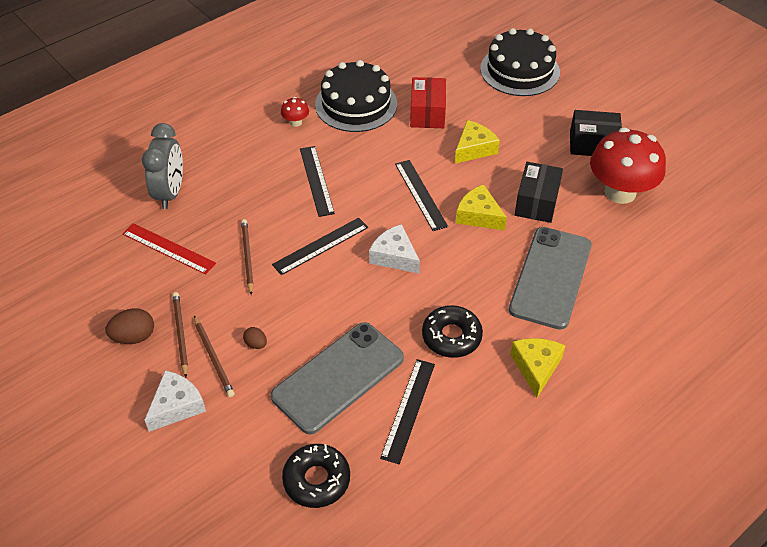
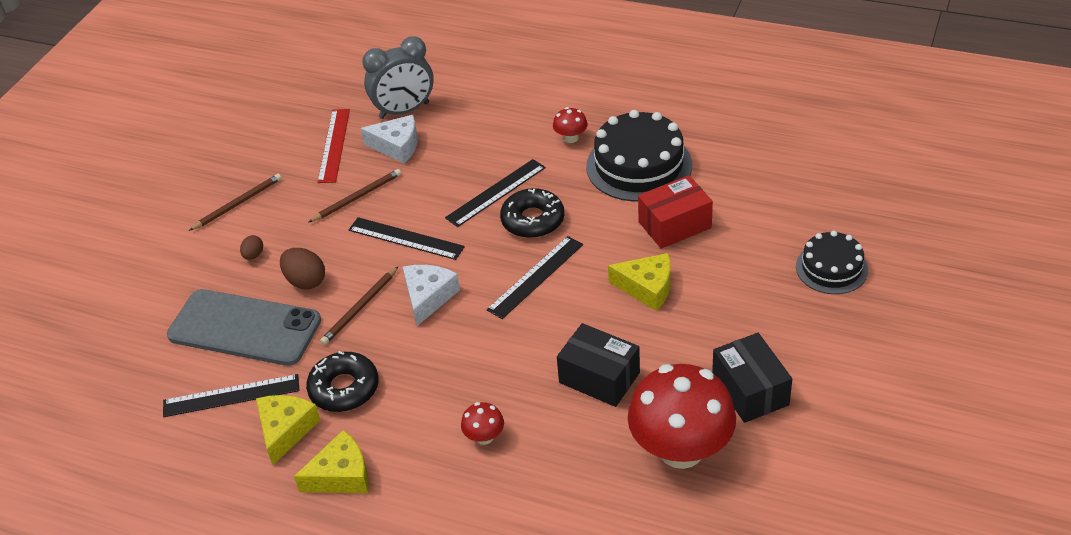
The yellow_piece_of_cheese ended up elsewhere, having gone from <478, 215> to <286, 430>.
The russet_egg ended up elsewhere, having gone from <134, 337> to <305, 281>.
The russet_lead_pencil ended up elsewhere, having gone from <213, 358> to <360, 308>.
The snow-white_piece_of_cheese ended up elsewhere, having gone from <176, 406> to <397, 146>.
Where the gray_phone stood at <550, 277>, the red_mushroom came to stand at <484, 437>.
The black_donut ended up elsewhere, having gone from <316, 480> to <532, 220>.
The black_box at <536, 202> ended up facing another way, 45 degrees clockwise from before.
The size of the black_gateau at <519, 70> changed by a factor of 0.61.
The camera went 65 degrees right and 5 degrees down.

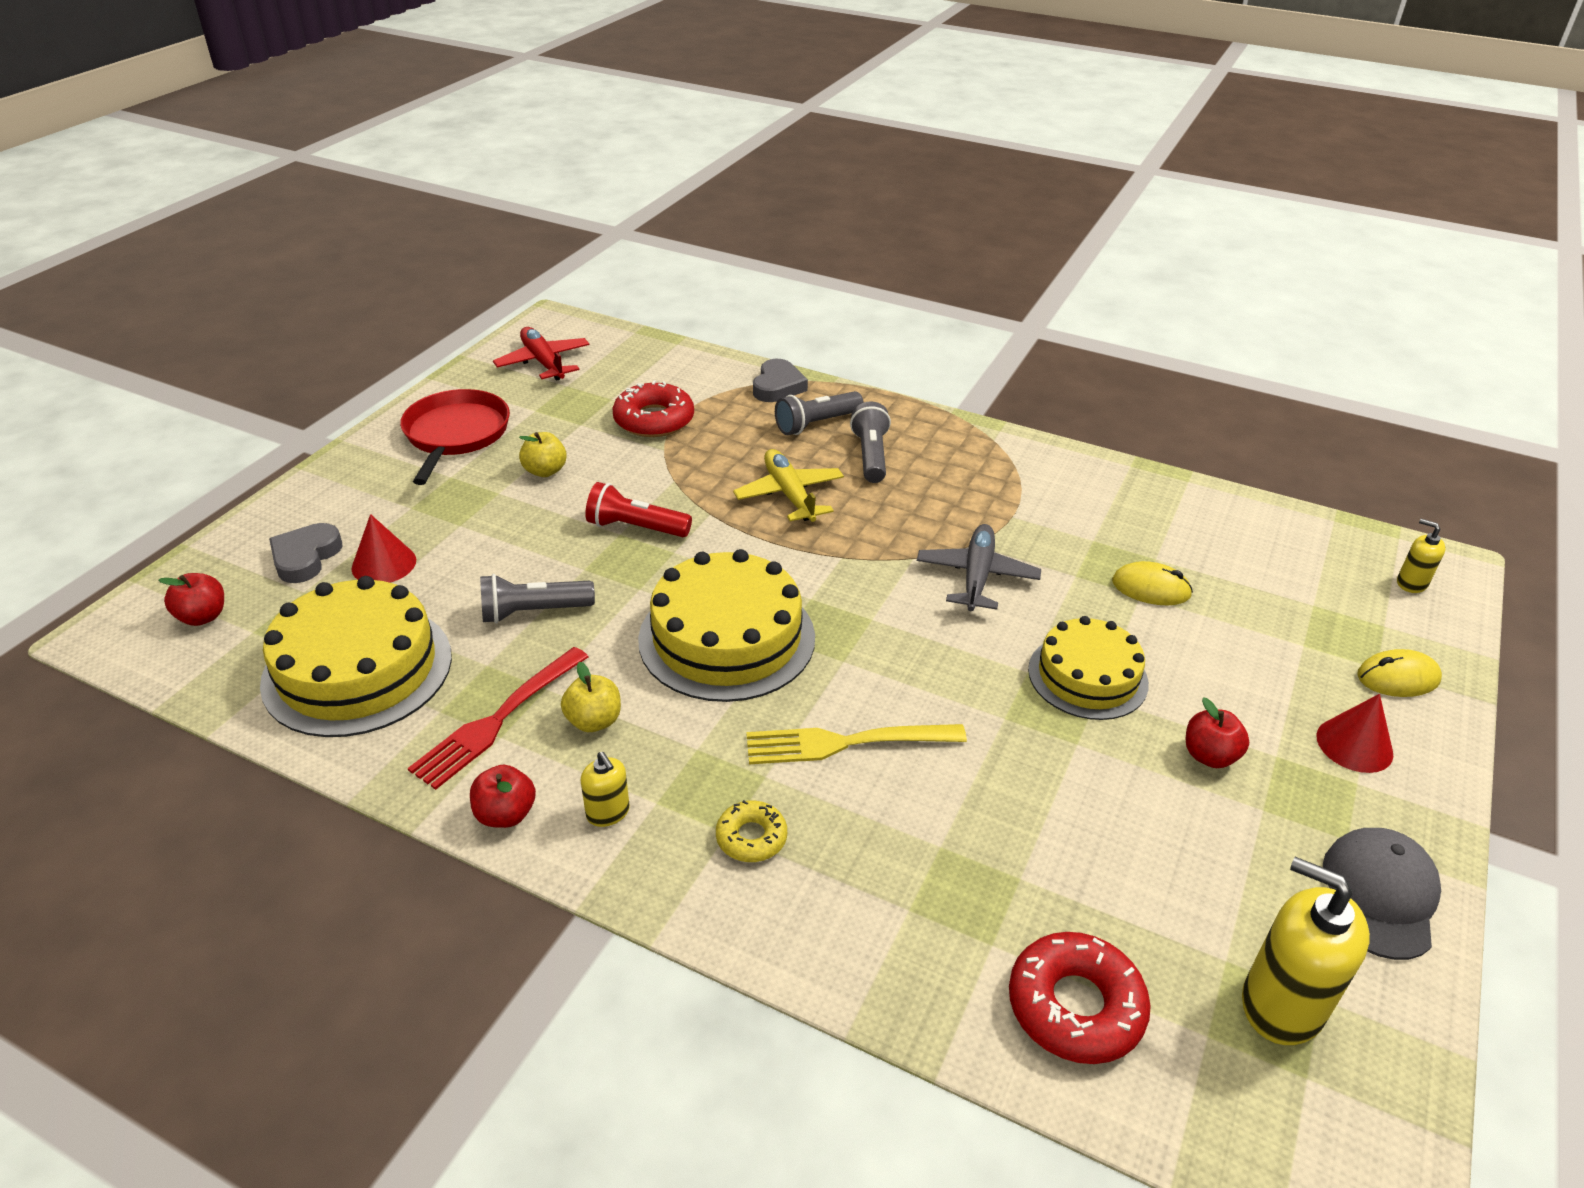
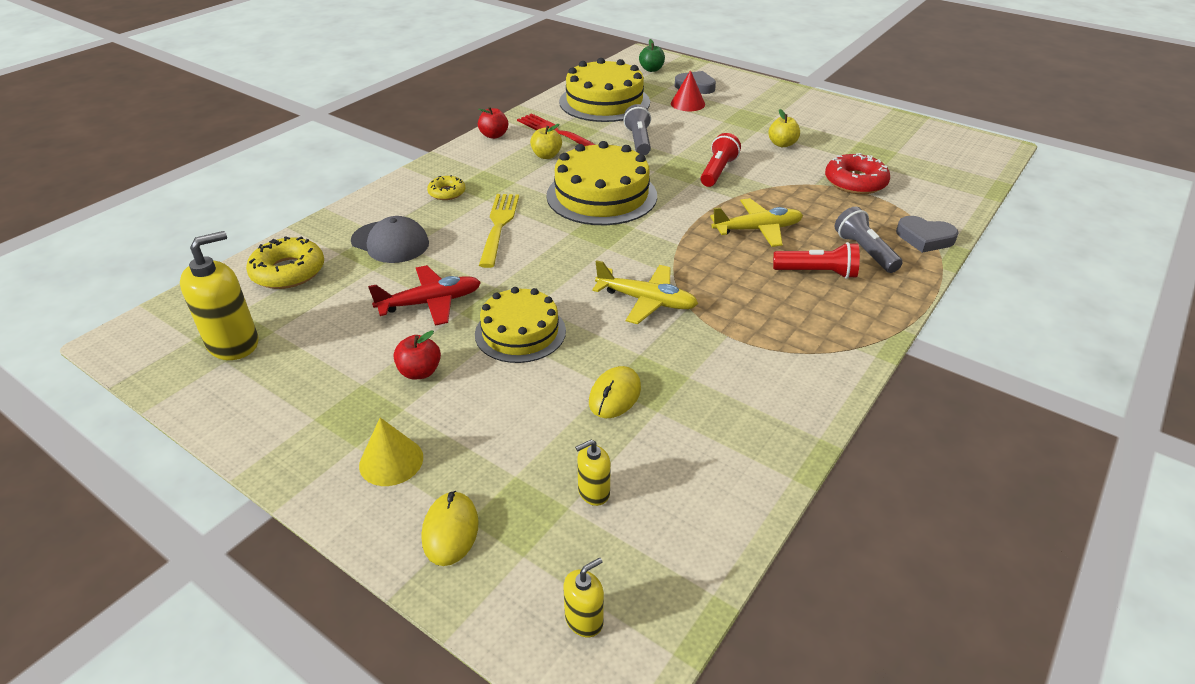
What was the red_donut at <1075, 1006> turned into the yellow_donut at <288, 271>.
The gray_cap ended up elsewhere, having gone from <1379, 895> to <390, 242>.
What was the red_cone_shape at <1354, 744> turned into the yellow_cone_shape at <391, 461>.
The red_plane ended up elsewhere, having gone from <543, 362> to <430, 303>.
The yellow_soap_pump ended up elsewhere, having gone from <608, 812> to <593, 492>.
What was the gray_plane at <976, 576> turned into the yellow_plane at <646, 301>.
What was the red_toy_apple at <203, 617> turned into the leaf-green_toy_apple at <651, 69>.
What was the gray_pocket_torch at <870, 456> turned into the red_pocket_torch at <817, 273>.
The second view lost the red_skillet at <456, 434>.
The camera went 100 degrees right and 0 degrees up.

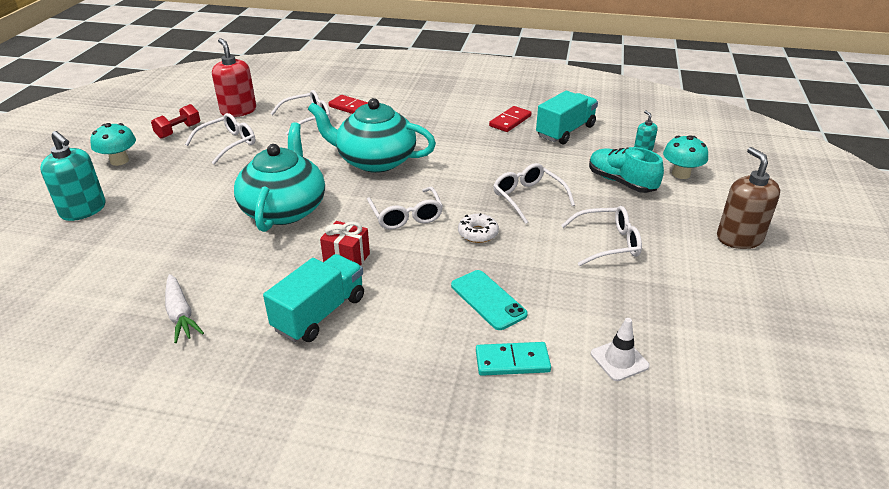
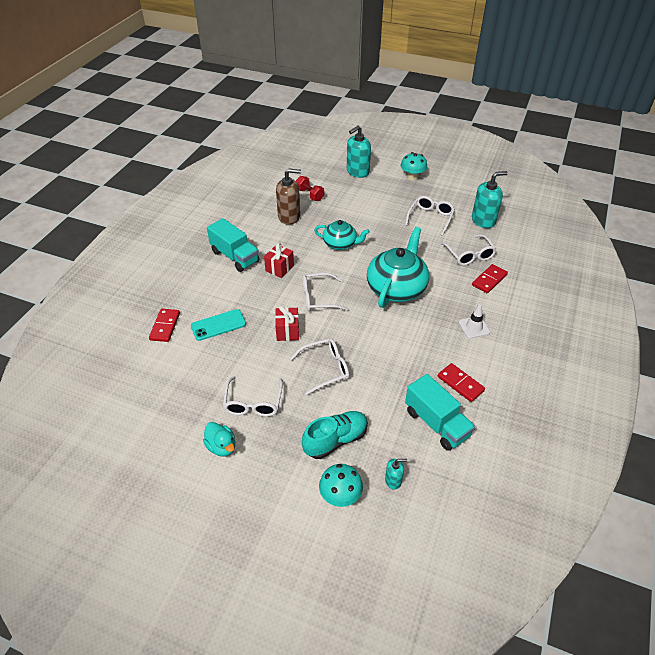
What was the aqua_domino_tile at <512, 361> turned into the red_domino_tile at <165, 326>.
The second view gained the aqua_toy_duck at <221, 447>.
Where the snow-white_donut stood at <478, 233>, the red_wrapped_gift came to stand at <287, 331>.
The russet_soap_pump ended up elsewhere, having gone from <739, 238> to <289, 217>.
The red_dumbbell ended up elsewhere, having gone from <178, 131> to <309, 195>.
The size of the aqua_tea_pot at <284, 209> changed by a factor of 0.60.
The snow-white_spectacles at <228, 144> ended up facing another way, 120 degrees counterclockwise from before.
The snow-white_road_cone ended up elsewhere, having gone from <619, 360> to <474, 327>.
What was the red_soap_pump at <238, 111> turned into the aqua_soap_pump at <483, 220>.
The second view lost the snow-white_root_vegetable at <180, 314>.
The camera went 100 degrees right and 10 degrees up.

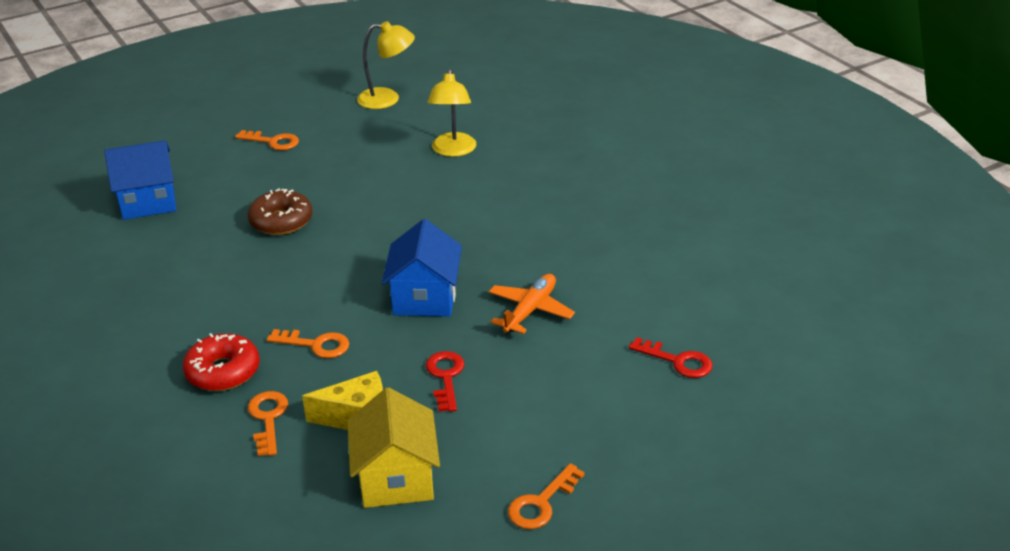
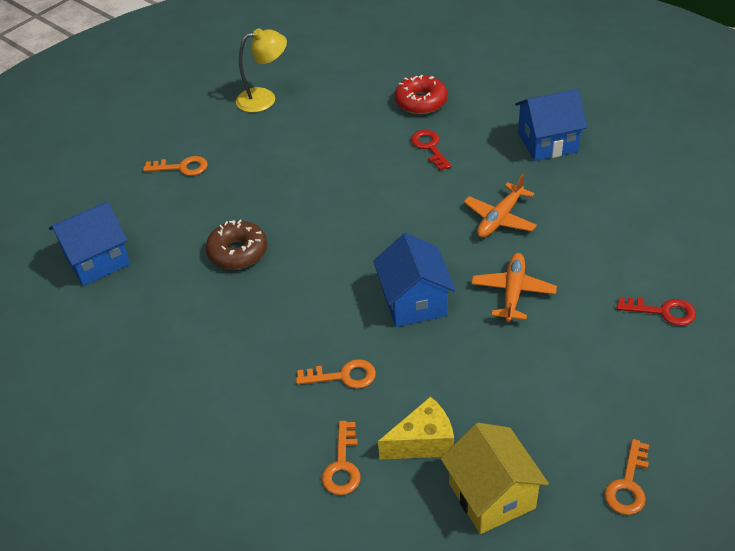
The orange_latchkey at <268, 418> ended up facing another way, 150 degrees counterclockwise from before.
The red_donut ended up elsewhere, having gone from <223, 371> to <421, 102>.
The red_latchkey ended up elsewhere, having gone from <445, 377> to <429, 147>.
The second view gained the orange_plane at <500, 218>.
The second view gained the royal_blue_cottage at <547, 142>.
The second view lost the yellow_lamp at <453, 151>.
The camera went 15 degrees left and 10 degrees up.

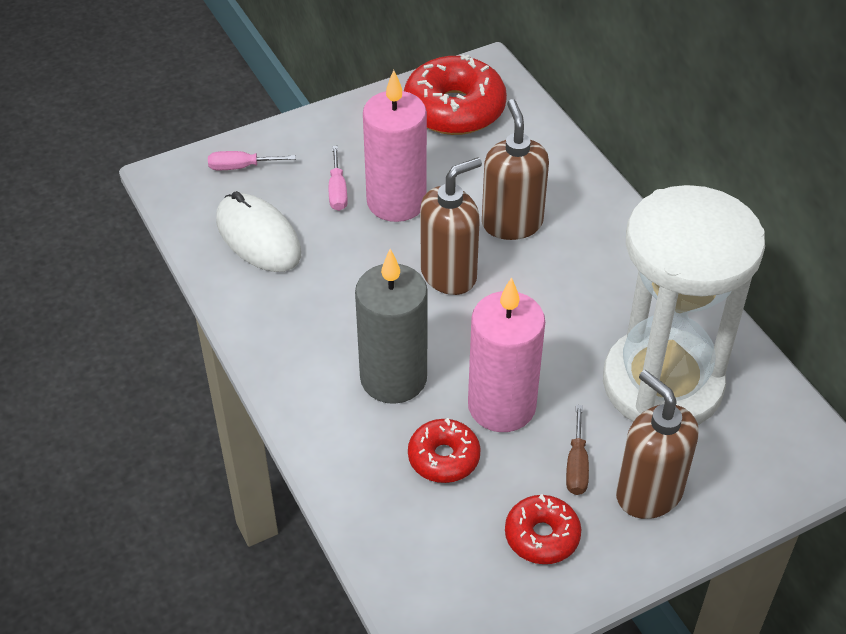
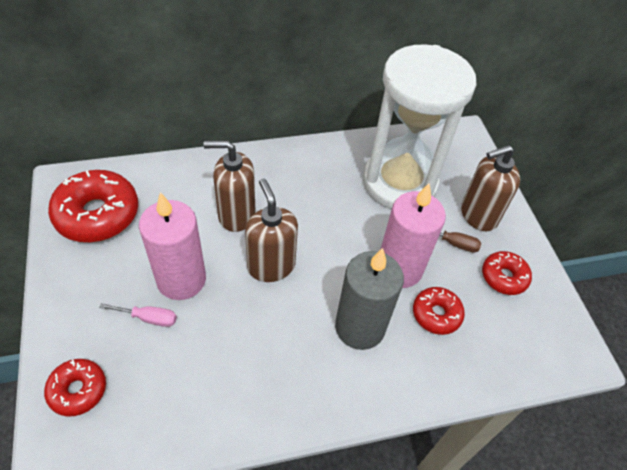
Where the rose-pink_screwdriver stood at <241, 167>, the red_donut came to stand at <78, 390>.
The second view lost the snow-white_PC_mouse at <258, 237>.
The camera went 80 degrees left and 5 degrees up.

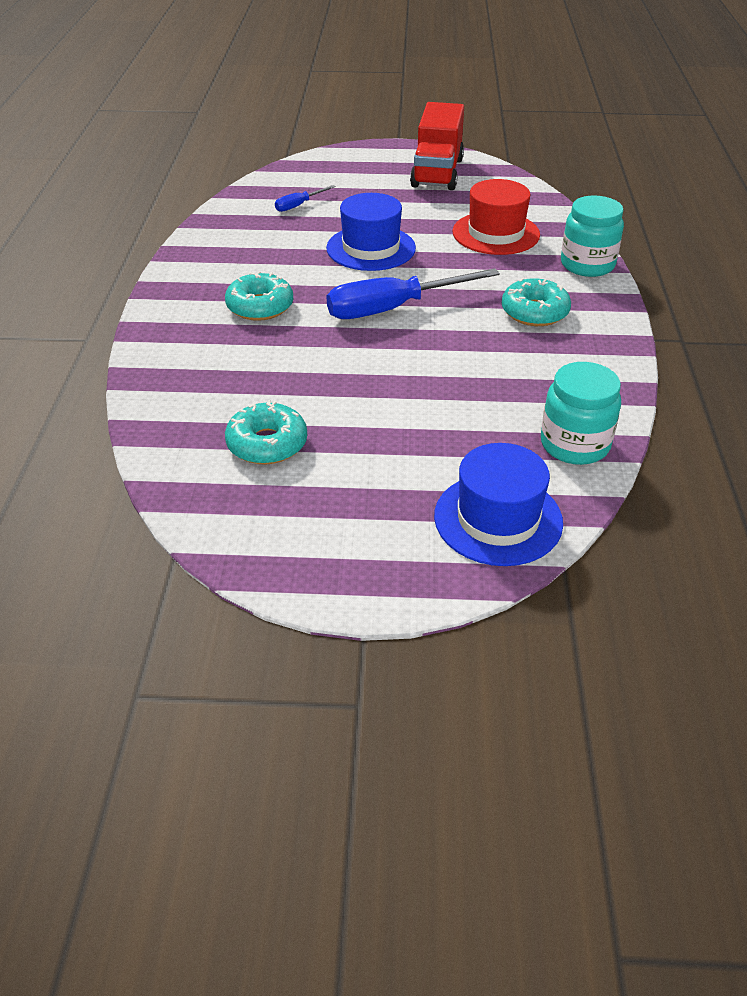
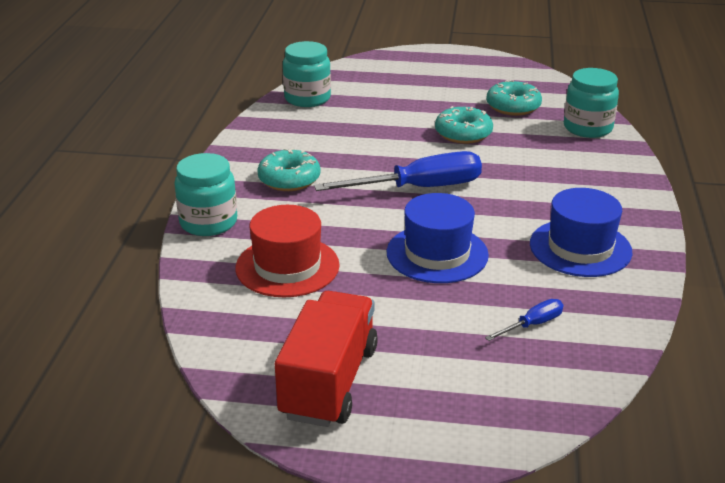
The aqua_donut ended up elsewhere, having gone from <260, 306> to <463, 133>.
The royal_blue_top_hat ended up elsewhere, having gone from <498, 519> to <580, 248>.
The second view gained the aqua_preserve_jar at <587, 128>.
The camera went 175 degrees left and 10 degrees down.

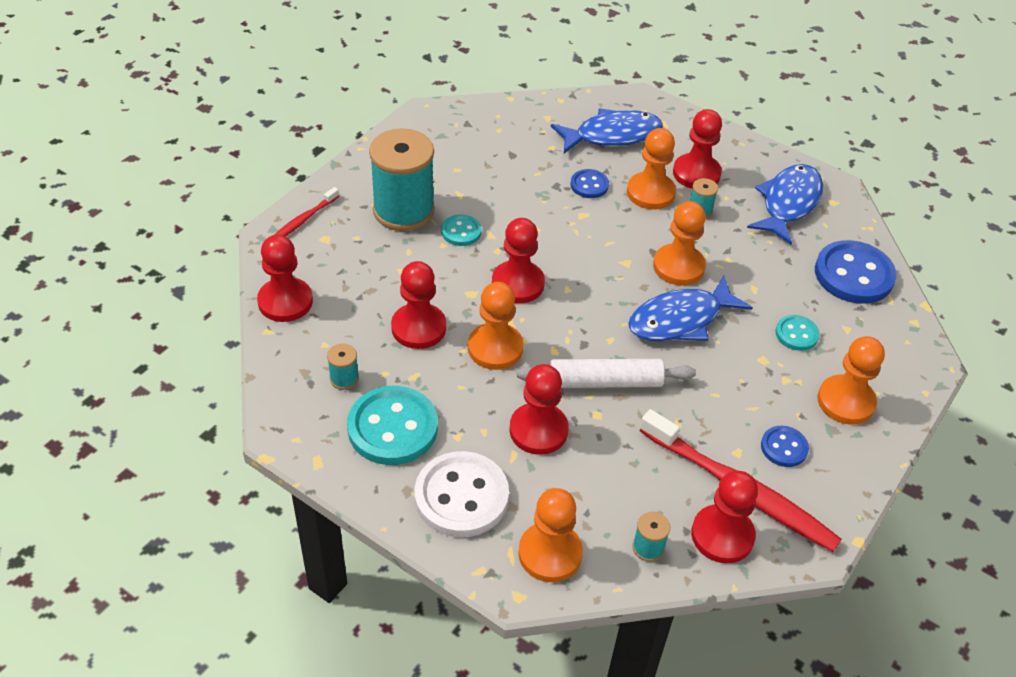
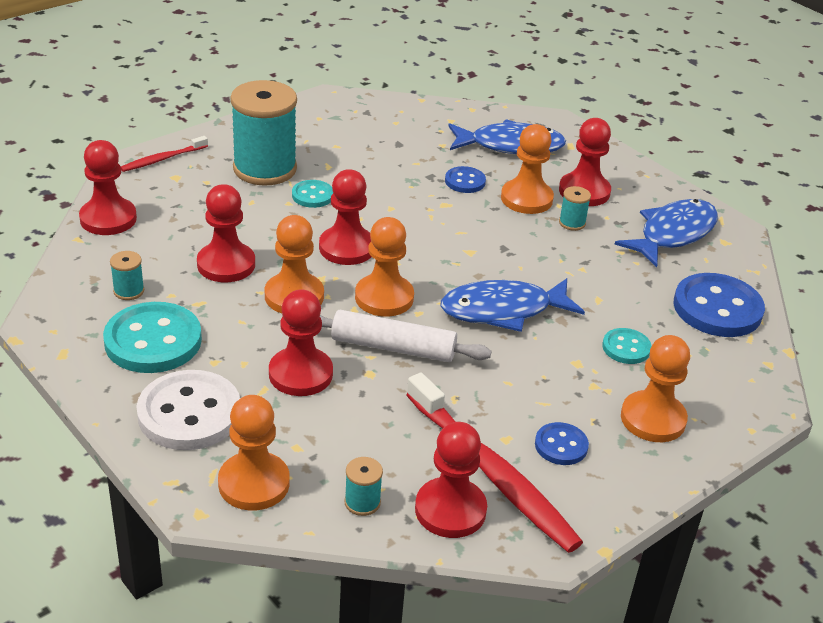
The orange_pawn ended up elsewhere, having gone from <678, 266> to <384, 298>.
The camera went 15 degrees right and 10 degrees down.

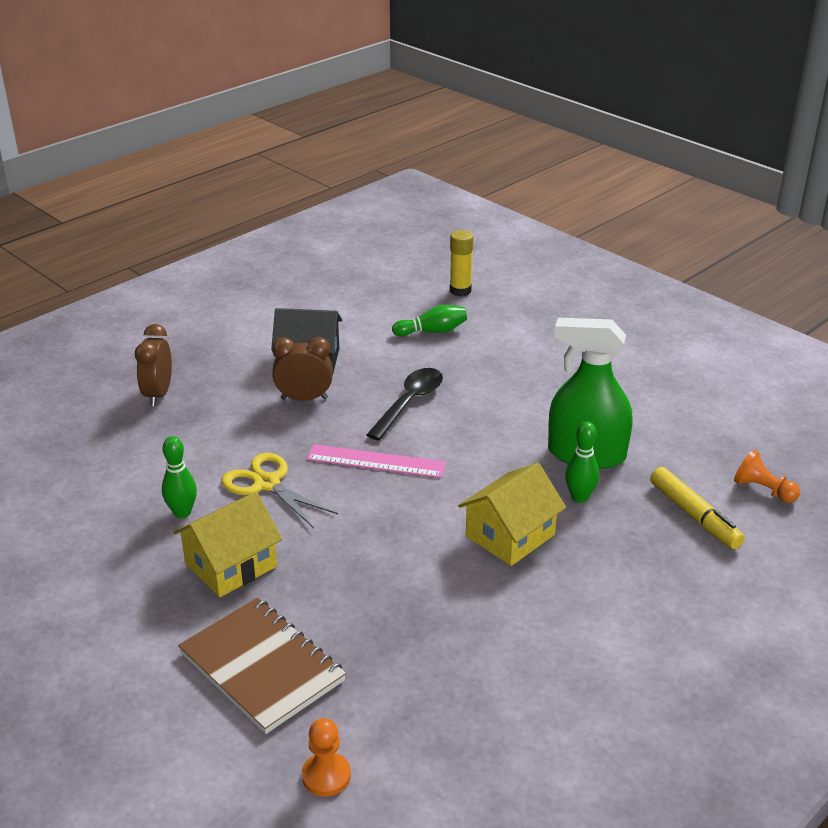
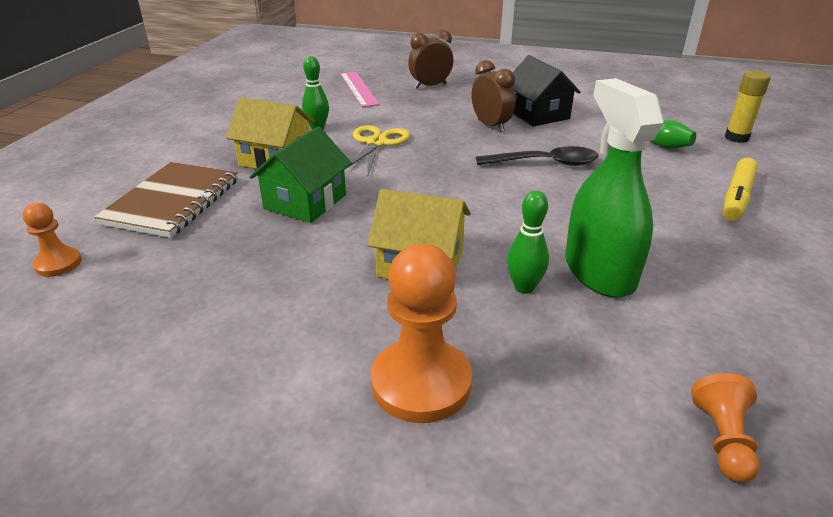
The second view gained the leaf-green_cottage at <305, 202>.
The rose-pink_measuring_stick ended up elsewhere, having gone from <376, 461> to <359, 88>.
The second view gained the orange_pawn at <421, 383>.
The yellow_felt_pen ended up elsewhere, having gone from <694, 515> to <737, 197>.
The camera went 60 degrees right and 0 degrees up.

